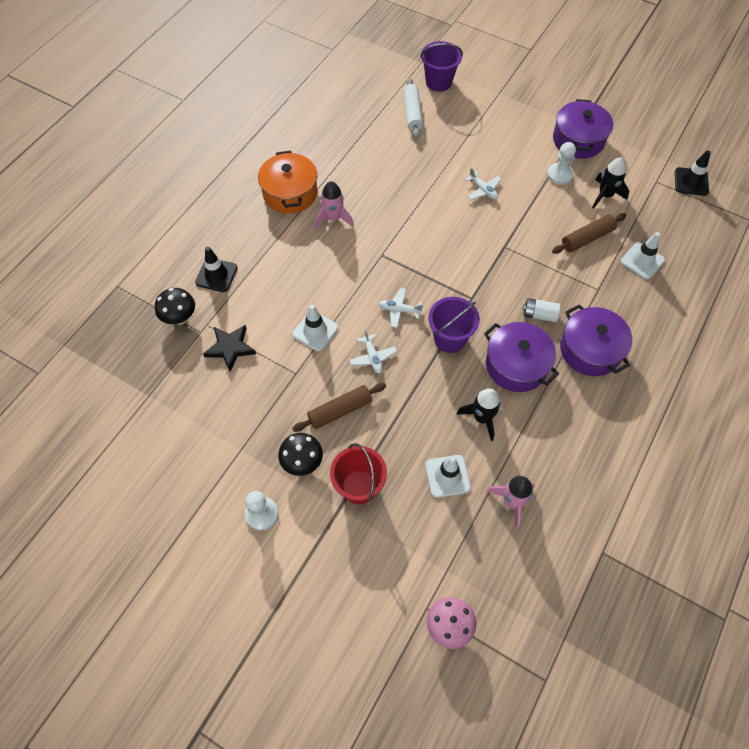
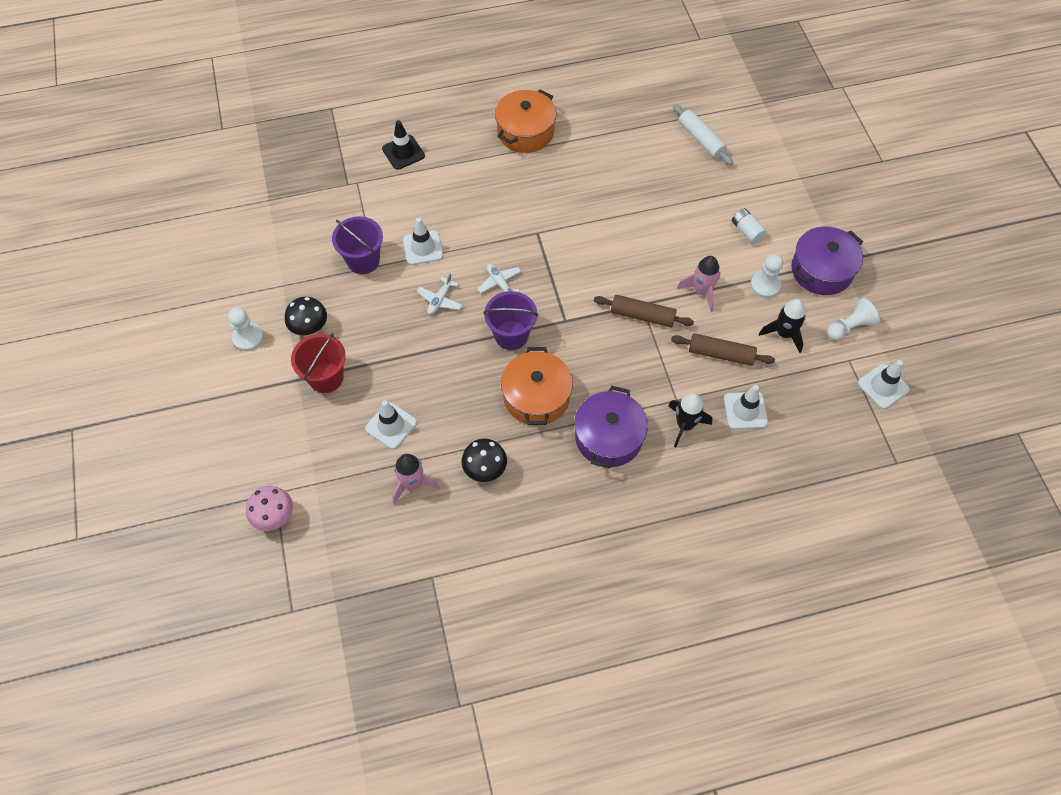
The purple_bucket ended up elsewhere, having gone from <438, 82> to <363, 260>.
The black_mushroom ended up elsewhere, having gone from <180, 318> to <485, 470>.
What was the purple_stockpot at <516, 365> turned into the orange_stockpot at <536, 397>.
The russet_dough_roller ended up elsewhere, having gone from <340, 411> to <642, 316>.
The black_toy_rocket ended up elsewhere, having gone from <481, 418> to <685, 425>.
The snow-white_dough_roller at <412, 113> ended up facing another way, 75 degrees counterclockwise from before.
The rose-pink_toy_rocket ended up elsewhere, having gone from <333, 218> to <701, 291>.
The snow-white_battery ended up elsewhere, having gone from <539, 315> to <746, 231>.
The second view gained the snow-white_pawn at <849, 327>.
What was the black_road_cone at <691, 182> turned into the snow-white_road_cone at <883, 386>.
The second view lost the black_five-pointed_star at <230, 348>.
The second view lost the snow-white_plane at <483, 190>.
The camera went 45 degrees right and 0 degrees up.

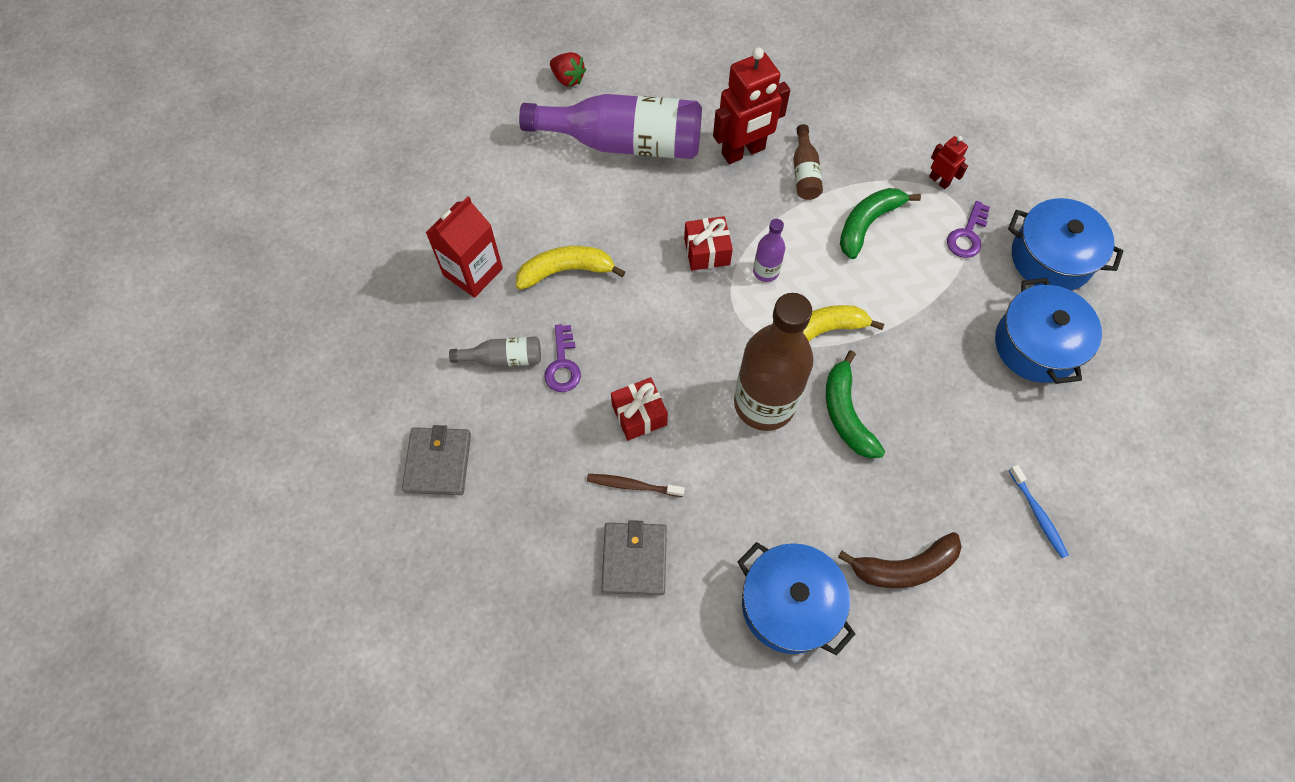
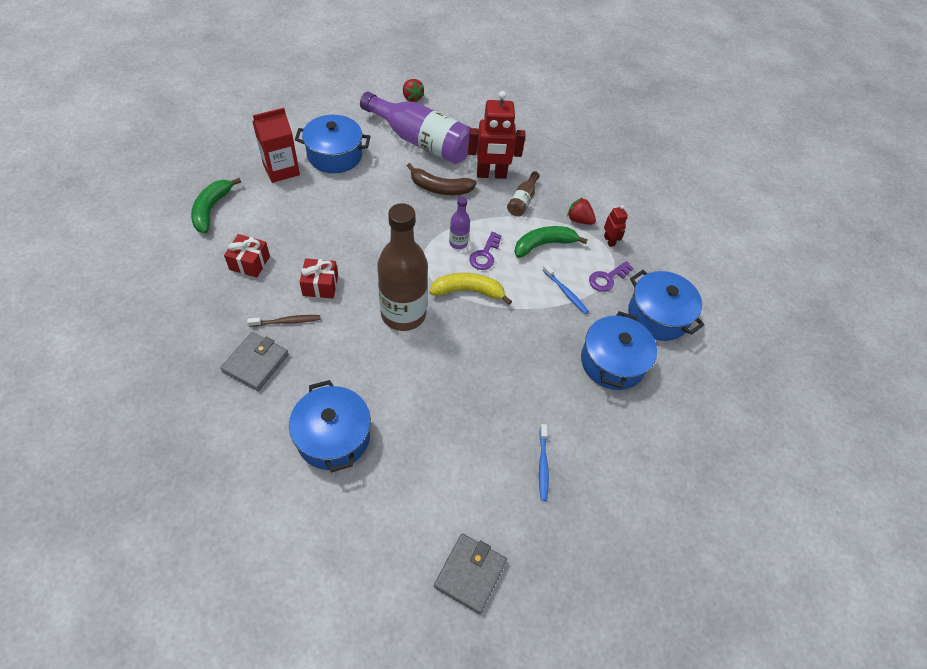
The leaf-green_banana ended up elsewhere, having gone from <846, 414> to <211, 209>.
The red_wrapped_gift ended up elsewhere, having gone from <707, 251> to <250, 263>.
The russet_dental_brush at <633, 485> ended up facing another way, 135 degrees clockwise from before.
The second view gained the royal_blue_stockpot at <335, 155>.
The russet_banana ended up elsewhere, having gone from <904, 567> to <440, 188>.
The gray_billfold ended up elsewhere, having gone from <438, 462> to <470, 573>.
The purple_latchkey ended up elsewhere, having gone from <562, 365> to <485, 255>.
The second view gained the royal_blue_dental_brush at <565, 292>.
The second view gained the red_toy_strawberry at <579, 220>.
The second view lost the gray_bottle at <503, 358>.
The second view lost the yellow_banana at <566, 271>.
The camera went 20 degrees right and 10 degrees down.

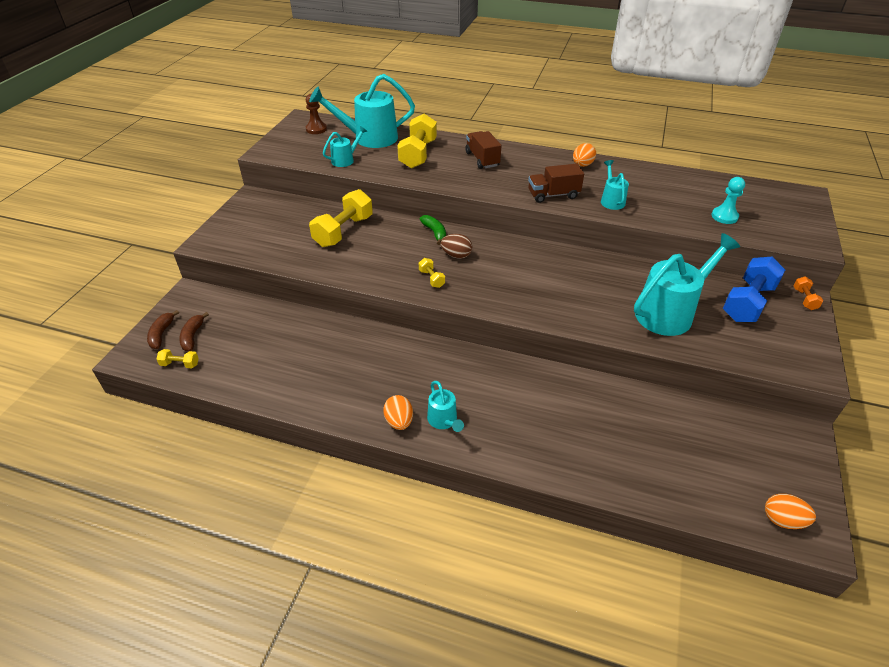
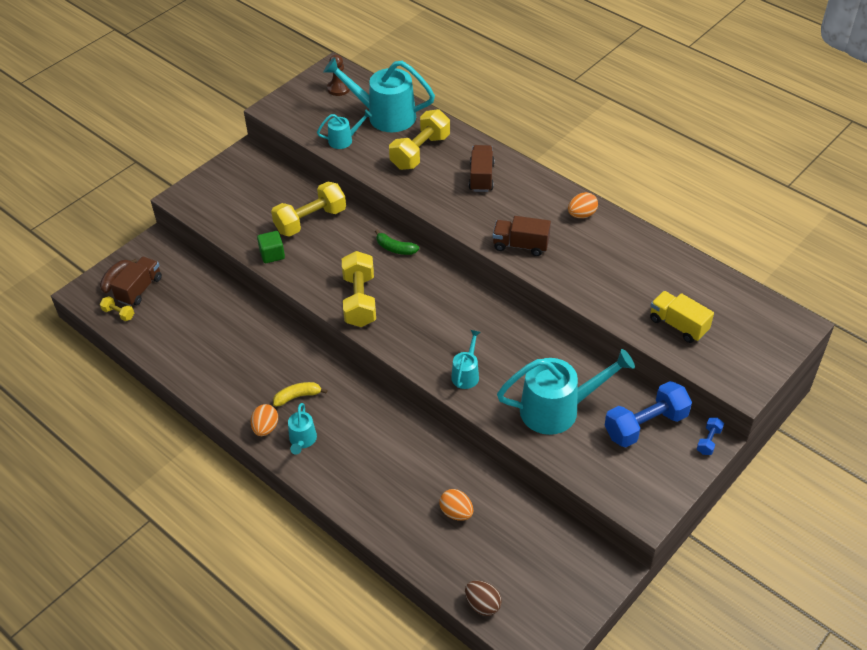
Where the russet_banana stood at <193, 336>, the russet_truck came to stand at <139, 289>.
The second view gained the leaf-green_block at <272, 254>.
The second view gained the yellow_banana at <298, 396>.
The size of the yellow_dumbbell at <431, 279> changed by a factor of 2.19.
The leaf-green_banana at <435, 233> ended up facing another way, 120 degrees clockwise from before.
The orange_egg ended up elsewhere, having gone from <782, 520> to <456, 512>.
The aqua_sprinkling_can ended up elsewhere, having gone from <611, 200> to <466, 373>.
The russet_egg ended up elsewhere, having gone from <456, 255> to <482, 604>.
Where the aqua_pawn stood at <724, 216>, the yellow_truck came to stand at <678, 325>.
What was the orange_dumbbell at <804, 299> turned into the royal_blue_dumbbell at <708, 441>.
The camera went 25 degrees right and 5 degrees up.

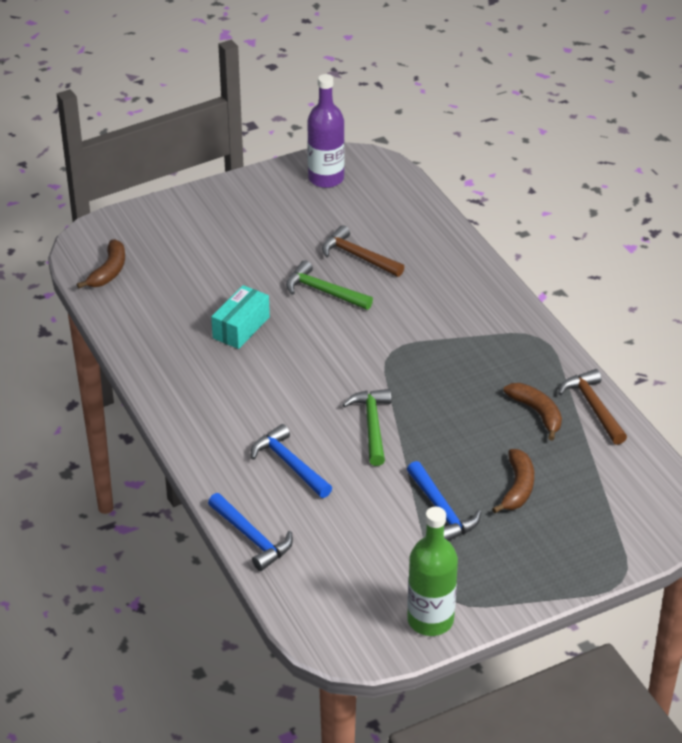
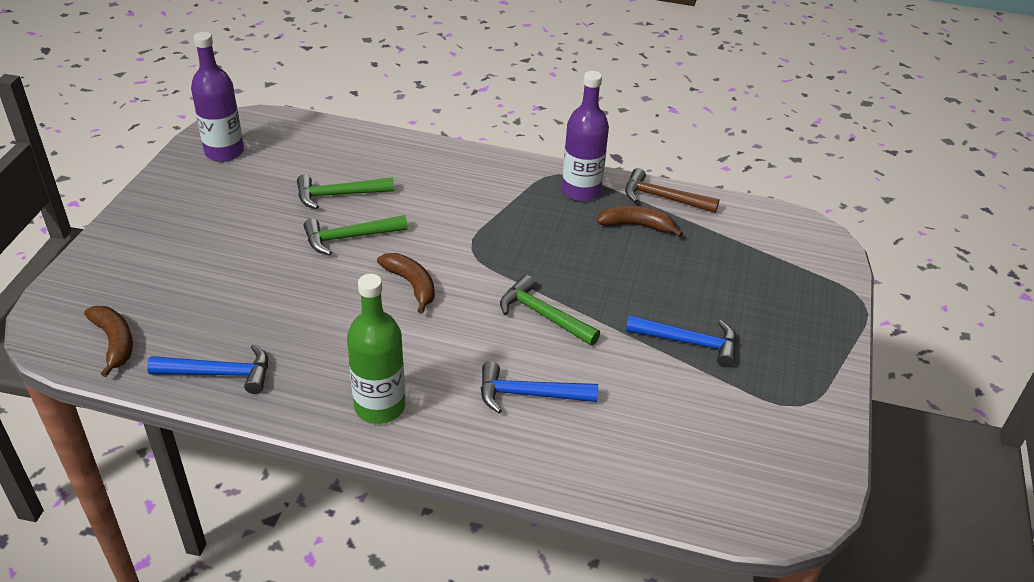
The royal_blue_claw_hammer ended up elsewhere, having gone from <252, 538> to <219, 374>.
What was the russet_claw_hammer at <358, 257> turned into the leaf-green_claw_hammer at <339, 195>.
The leaf-green_bottle ended up elsewhere, having gone from <430, 620> to <380, 406>.
The russet_banana ended up elsewhere, having gone from <517, 487> to <411, 285>.
The second view gained the purple_bottle at <581, 191>.
The second view lost the aqua_box at <241, 328>.
The camera went 50 degrees left and 0 degrees up.

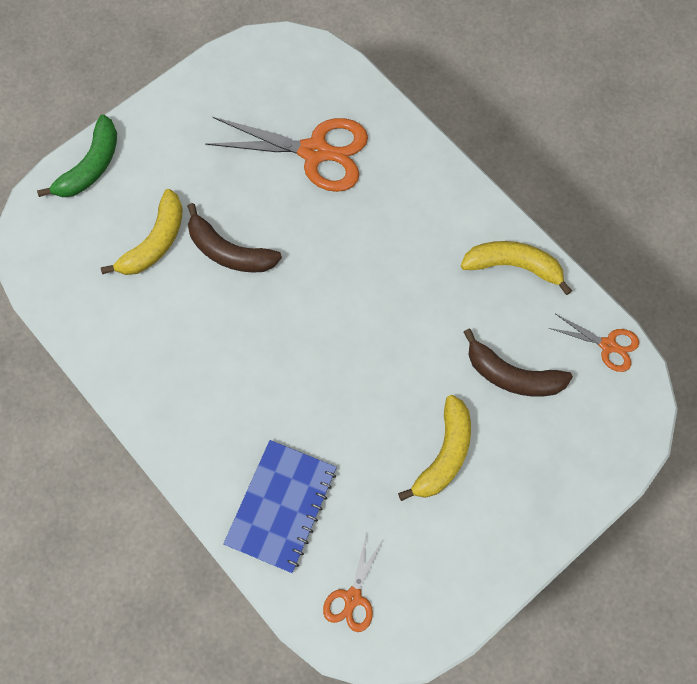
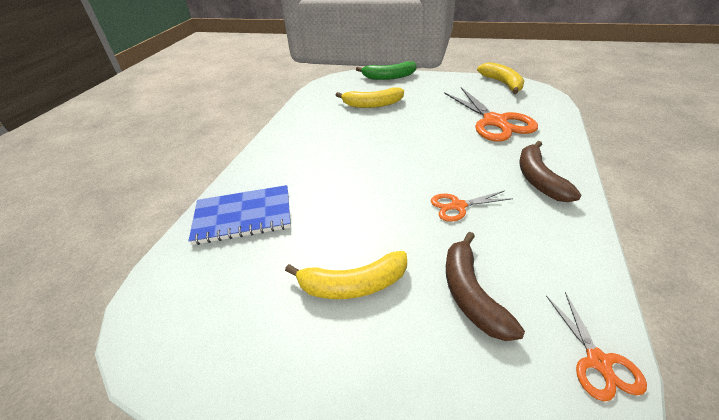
The orange_scissors ended up elsewhere, having gone from <353, 597> to <458, 206>.
The yellow_banana ended up elsewhere, having gone from <513, 266> to <502, 83>.
The russet_banana ended up elsewhere, having gone from <229, 251> to <539, 179>.
The camera went 60 degrees right and 30 degrees down.

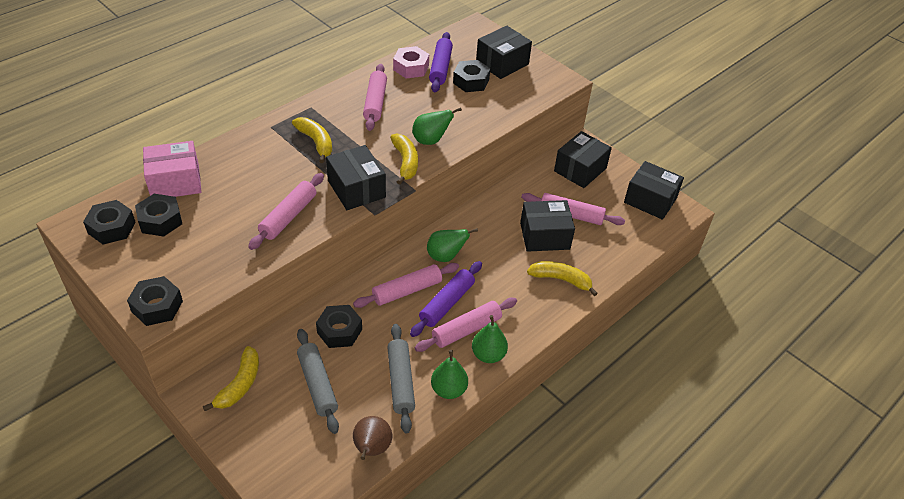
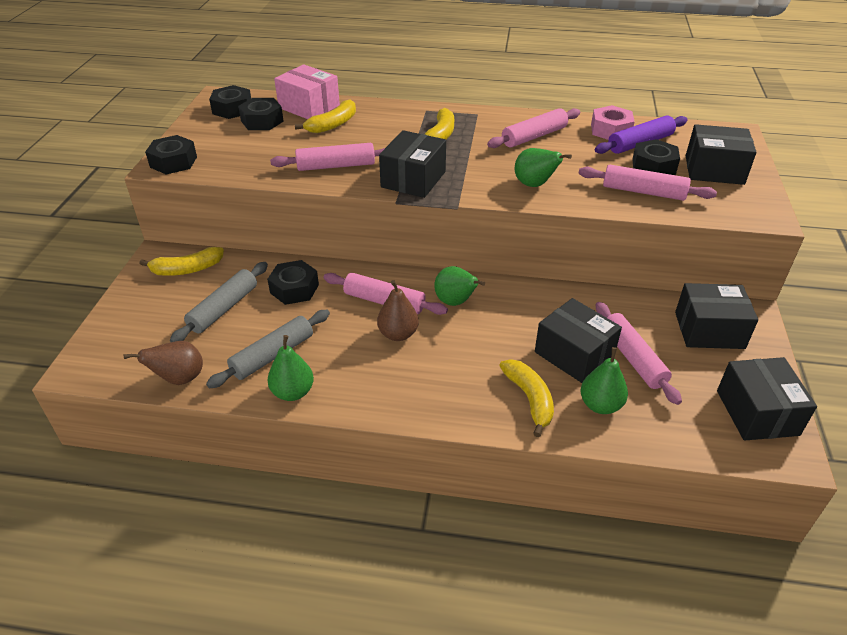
The yellow_banana ended up elsewhere, having gone from <405, 162> to <332, 125>.
Where the purple_dough_roller stood at <447, 303>, the russet_toy_pear came to stand at <398, 334>.
The rose-pink_dough_roller ended up elsewhere, having gone from <466, 330> to <643, 192>.
The leaf-green_toy_pear ended up elsewhere, having gone from <488, 355> to <600, 405>.
The camera went 55 degrees right and 5 degrees down.

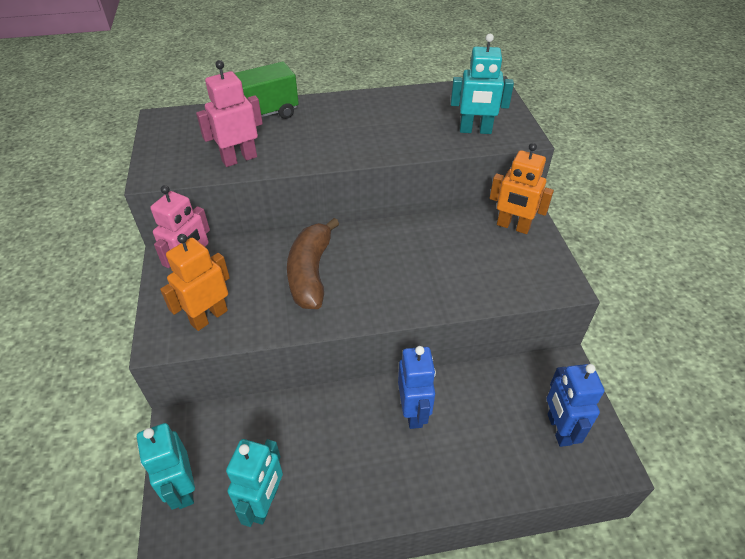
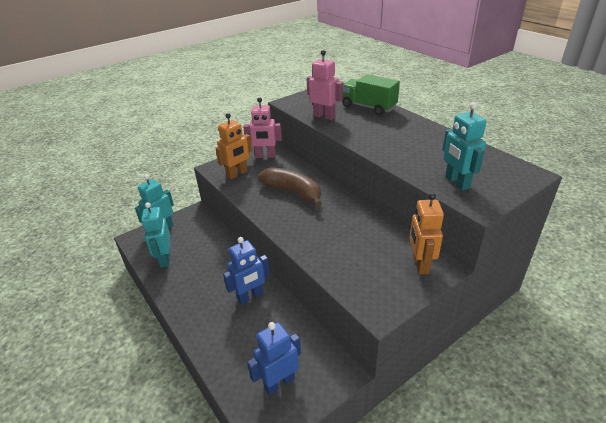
The aqua_robot_figure at <265, 503> ended up facing another way, 90 degrees clockwise from before.
The orange_robot_figure at <209, 317> ended up facing another way, 120 degrees clockwise from before.
The russet_banana at <311, 273> ended up facing another way, 60 degrees clockwise from before.
The camera went 65 degrees right and 10 degrees down.

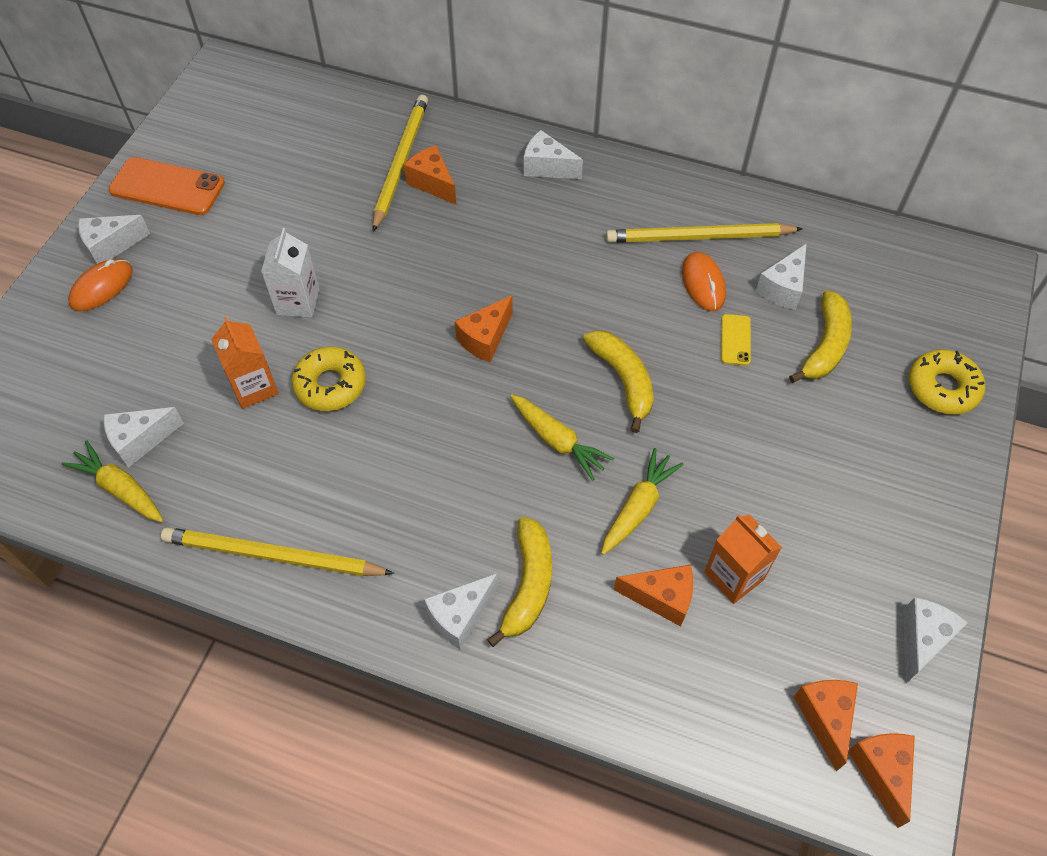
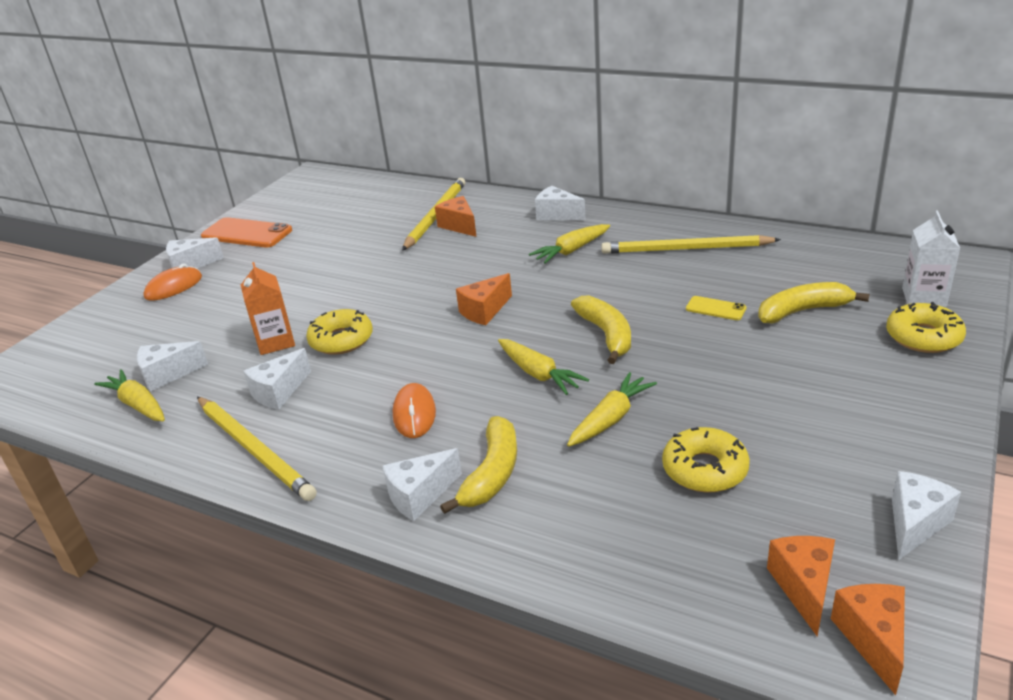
The yellow_lead_pencil at <272, 556> ended up facing another way, 150 degrees counterclockwise from before.
The snow-white_piece_of_cheese ended up elsewhere, having gone from <783, 288> to <279, 392>.
The orange_PC_mouse ended up elsewhere, having gone from <703, 283> to <414, 414>.
The second view gained the yellow_root_vegetable at <571, 251>.
Where the orange_carton stood at <734, 576>, the yellow_donut came to stand at <705, 469>.
The yellow_phone at <735, 340> ended up facing another way, 75 degrees counterclockwise from before.
The yellow_banana at <825, 345> ended up facing another way, 135 degrees counterclockwise from before.
The snow-white_carton ended up elsewhere, having gone from <298, 302> to <923, 297>.
The second view lost the orange_piece_of_cheese at <661, 598>.
The camera went 10 degrees right and 25 degrees down.

